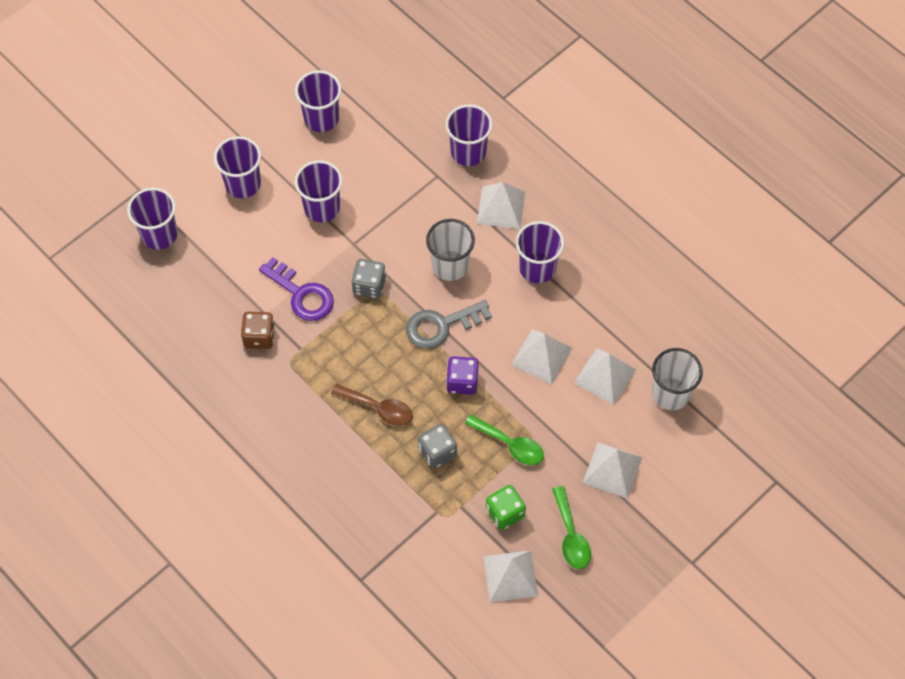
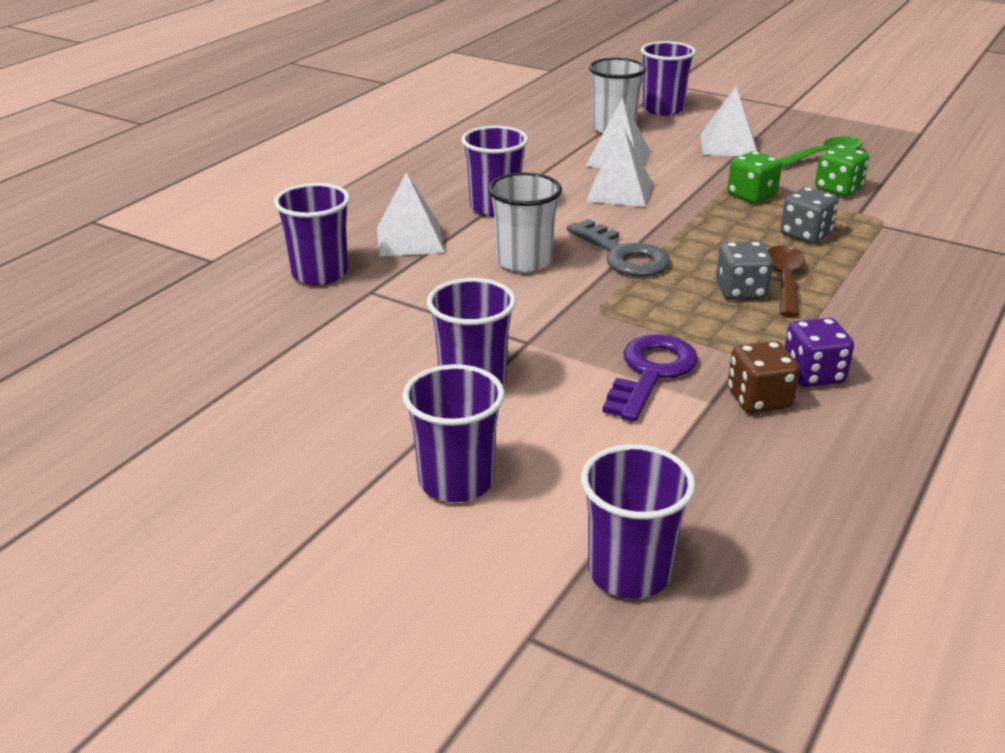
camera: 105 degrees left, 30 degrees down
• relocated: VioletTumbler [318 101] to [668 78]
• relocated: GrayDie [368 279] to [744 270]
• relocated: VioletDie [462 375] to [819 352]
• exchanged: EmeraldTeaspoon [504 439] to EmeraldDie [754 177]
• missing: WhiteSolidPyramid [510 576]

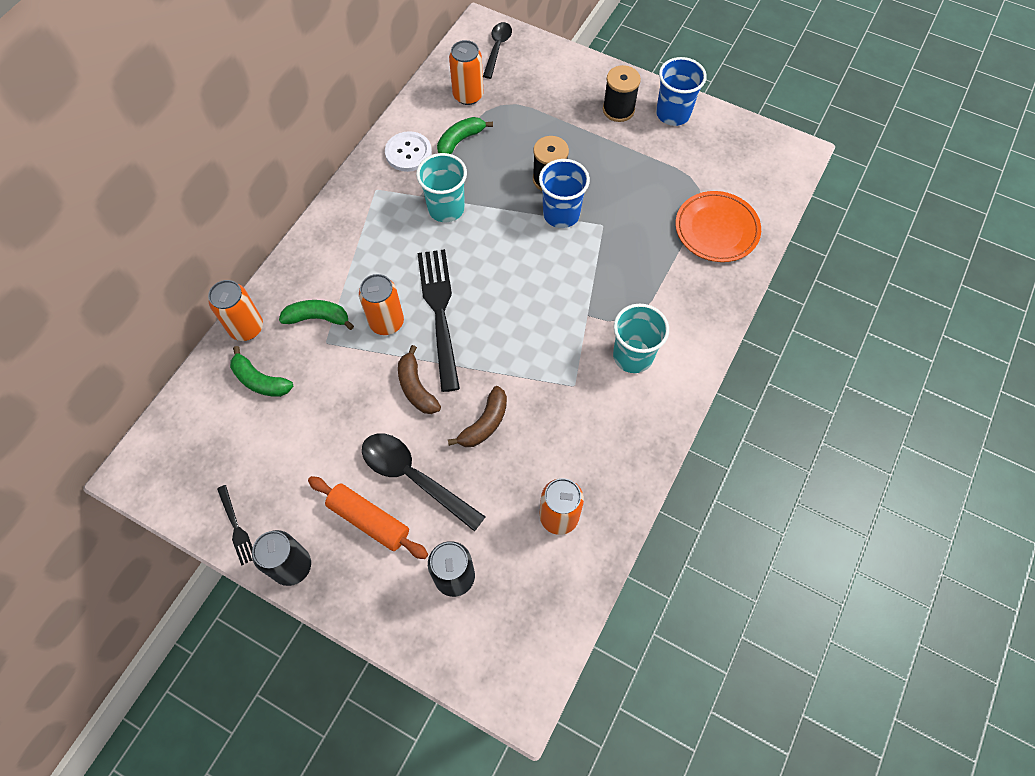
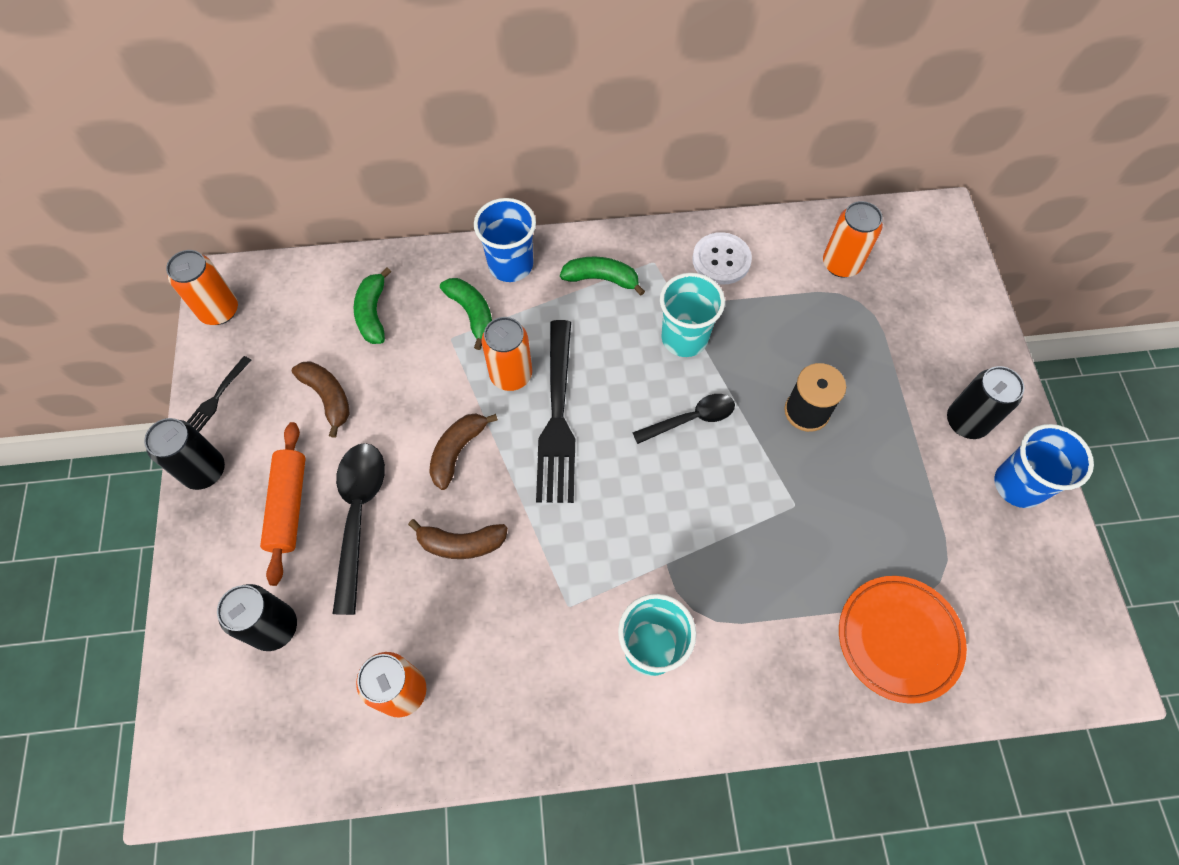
camera: 55 degrees right, 0 degrees up
• relocated: BlackTeaspoon [497 50] to [683 419]
• exchanged: BlackBobbin [622 93] to BlackCan [985 402]
• relocated: EmeraldBanana [465 135] to [602 276]
• relocated: CobaltTumbler [564 193] to [505 240]
• spun: BlackFork [438 320] = [555 411] 135 degrees clockwise
• relocated: BrightOrangeCan [235 310] to [202 287]
• appeared: DarkBrownBanana [321 399]

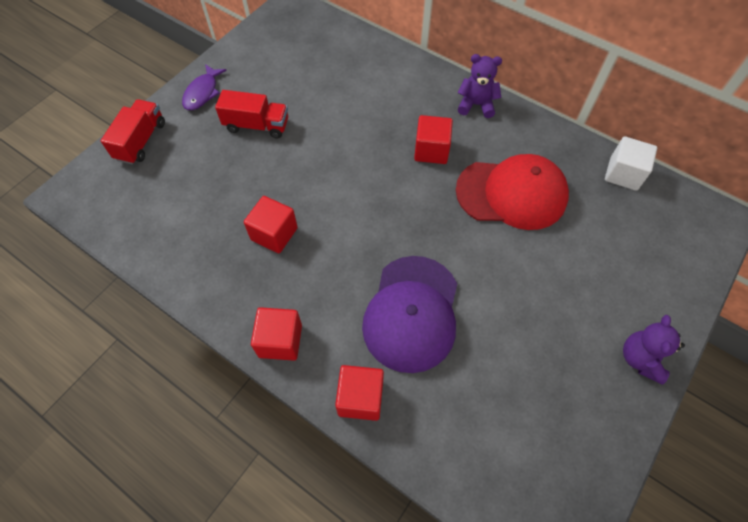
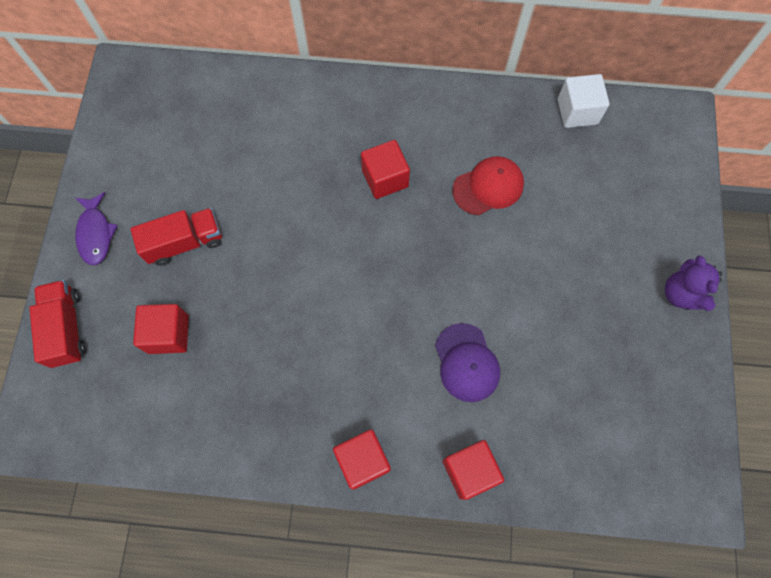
camera: 30 degrees left, 10 degrees up
• missing: VioletStuffedBear [479 86]
• size: RedPeakedCap [512 192] = [488 185] x0.61
• relocated: RedBlock [271 224] to [161 329]
• size: VioletPeakedCap [409 314] = [467 362] x0.61

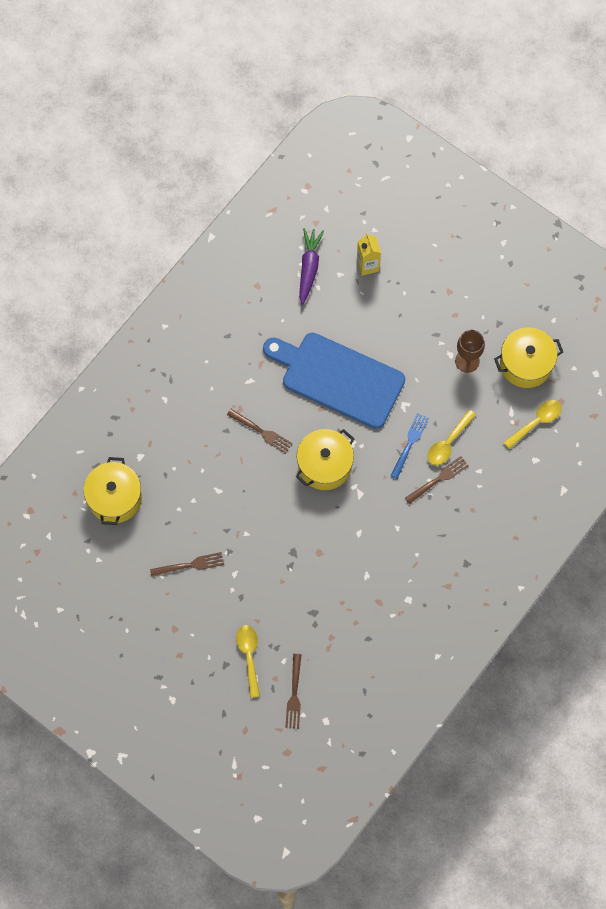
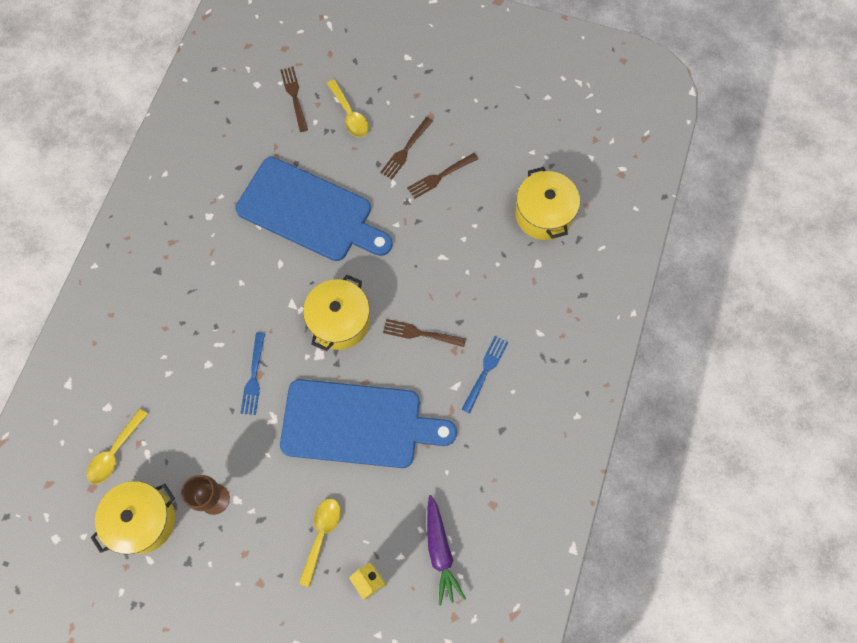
camera: 160 degrees right, 0 degrees up
• relocated: GoldenTeaspoon [452 438] to [320 543]
• relocated: DarkBrownFork [437 480] to [406 148]
• appeared: CobaltCuttingBoard [314 209]
• appeared: CobaltFork [485 374]

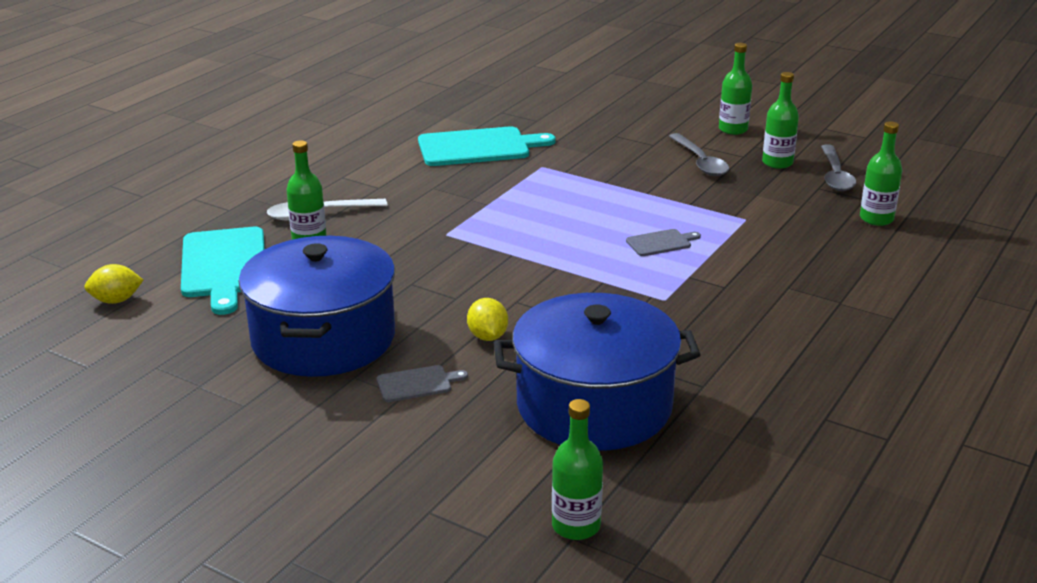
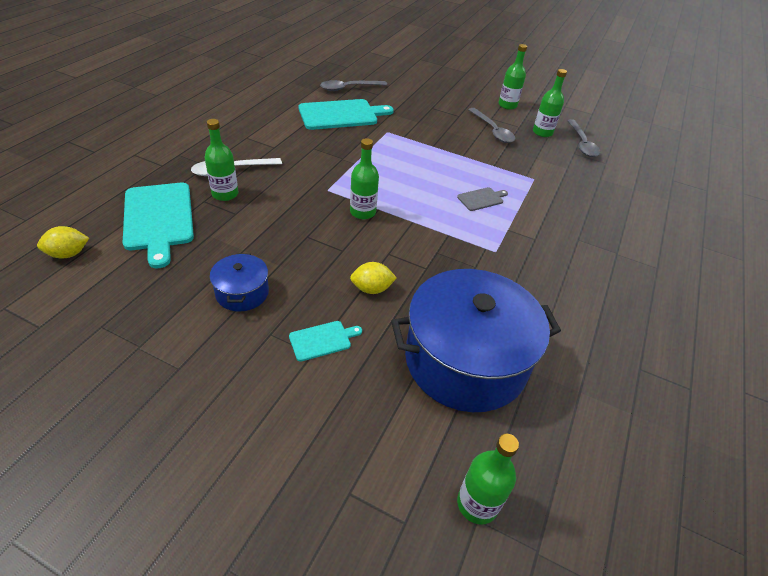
camera: 10 degrees left, 15 degrees up
• relocated: EmeraldDrinkBottle [881 174] to [364 178]
• size: CobaltPot [316 306] = [239 282] x0.46
• spun: GoldenCitrusFruit [487 319] = [373 278] 75 degrees counterclockwise
• colour: GrayCuttingBoard [422 383] to AquaCuttingBoard [325 341]
• appeared: GrayTeaspoon [353 85]

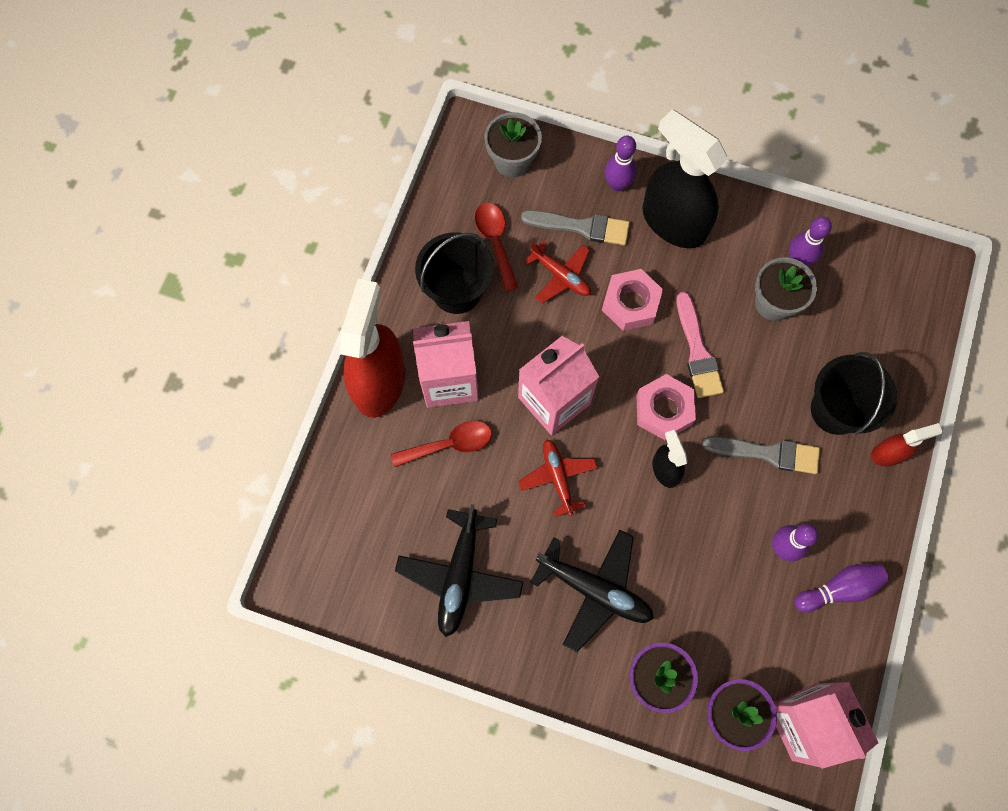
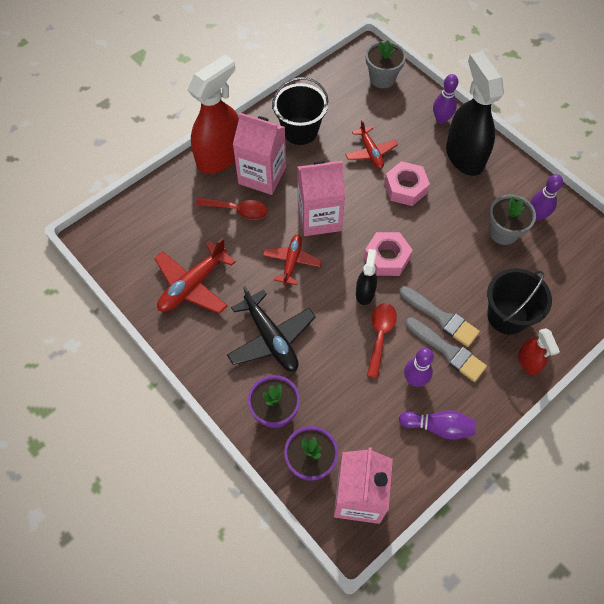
camera: 30 degrees right, 10 degrees down
• relocated: RedTeaspoon [496 247] to [382 340]
• relocated: GrayPaintbrush [575 227] to [446 349]
• missing: RosePinkPaintbrush [700 345]
• spun: RedSprayCleaner [907 444] = [539 351] 60 degrees clockwise
• colour: BlackToyPlane [459 570] to RedToyPlane [195 276]

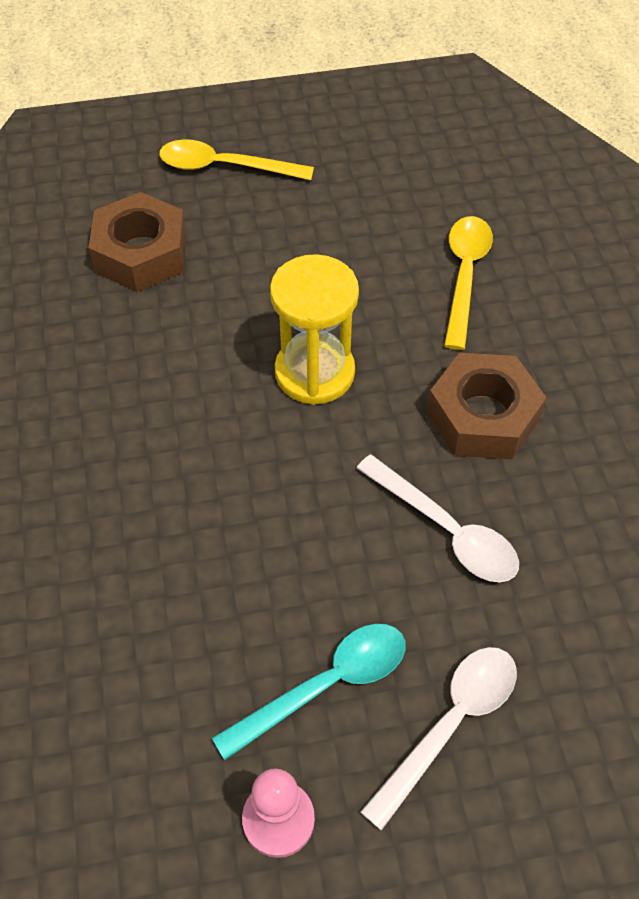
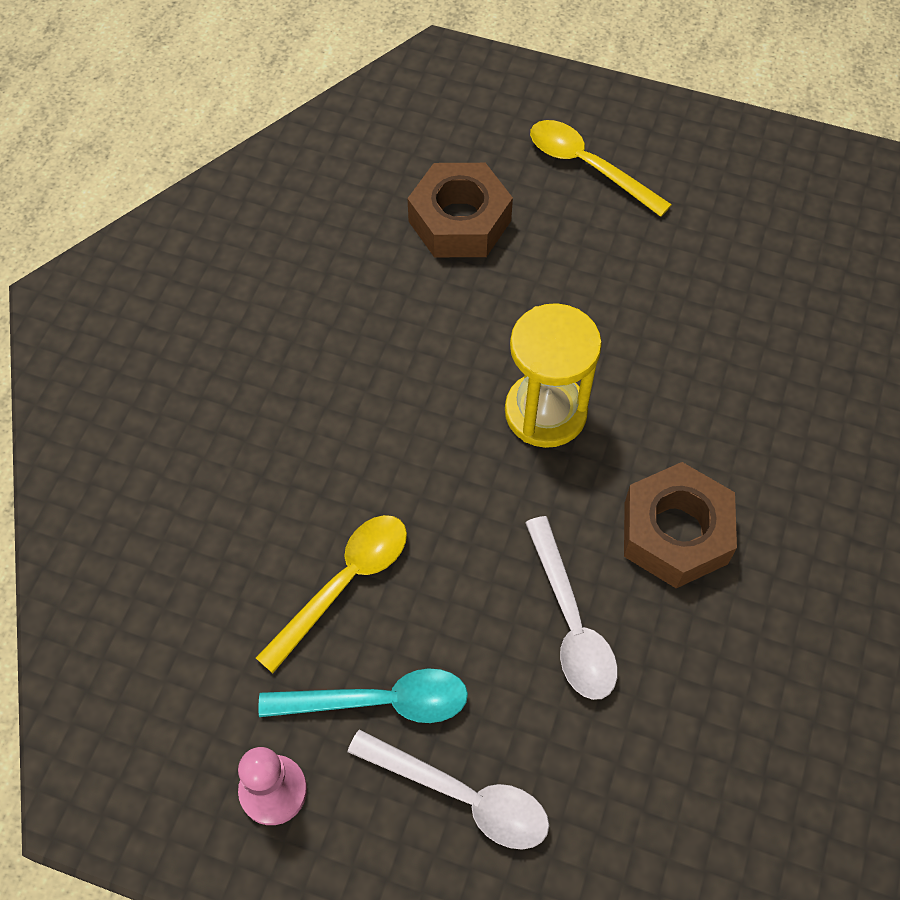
camera: 30 degrees right, 5 degrees up
• relocated: GoldenTeaspoon [468 283] to [331 594]
• spun: WhiteTeaspoon [438 739] = [448 789] 45 degrees clockwise

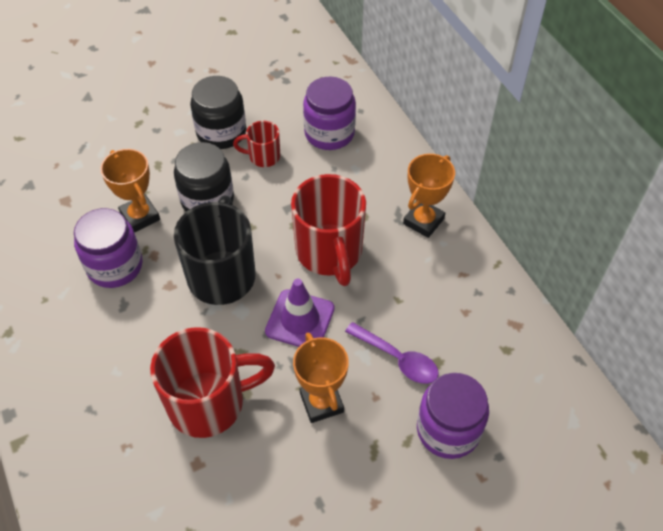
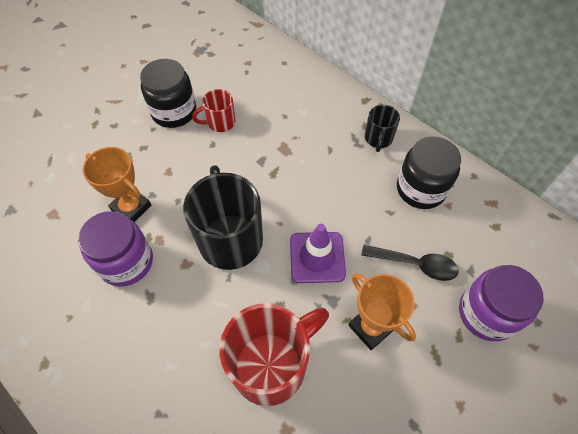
camera: 20 degrees left, 5 degrees up
• missing: VioletPreserveJar [329 113]
• relocated: BlackPreserveJar [204 177] to [429 172]
• exchanged: BrightOrangePrizeCup [429 196] to BlackMug [382 128]
• missing: RedMug [328 230]
• colour: VioletTeaspoon [392 353] to BlackTeaspoon [410 263]

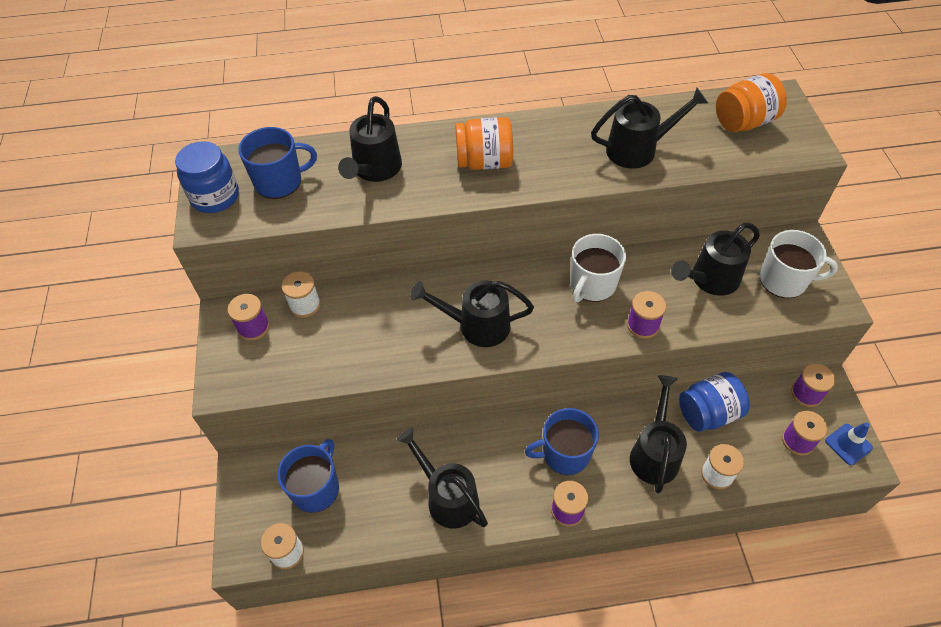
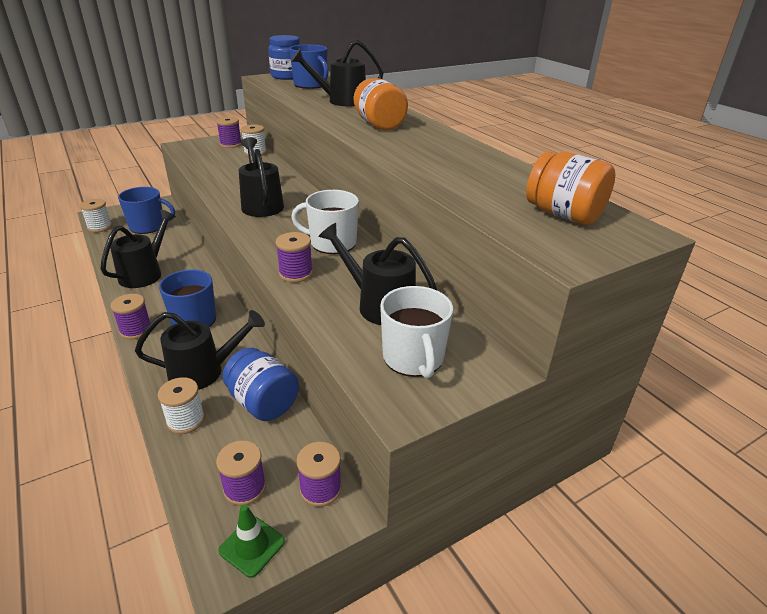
camera: 65 degrees right, 20 degrees down
• missing: BlackWateringPot [649 128]
• colour: CobaltTrafficCone [849 443] to EmeraldTrafficCone [251 541]

